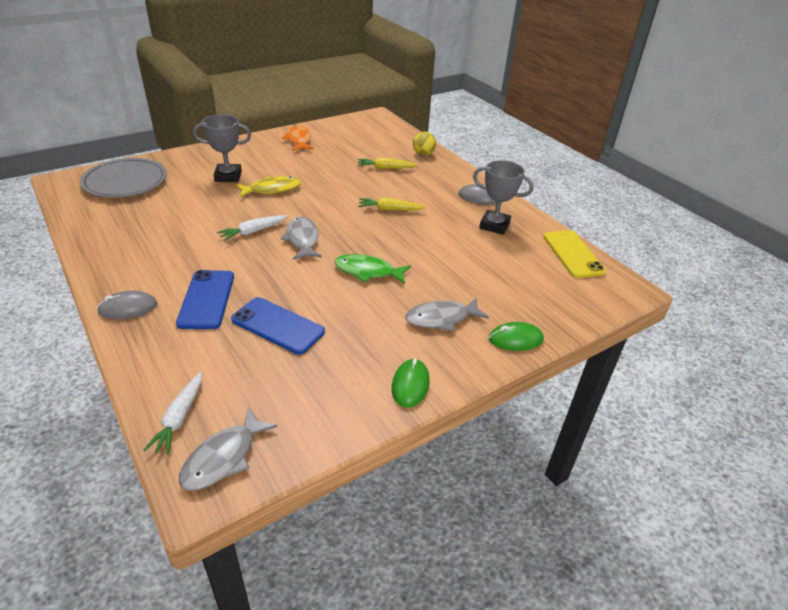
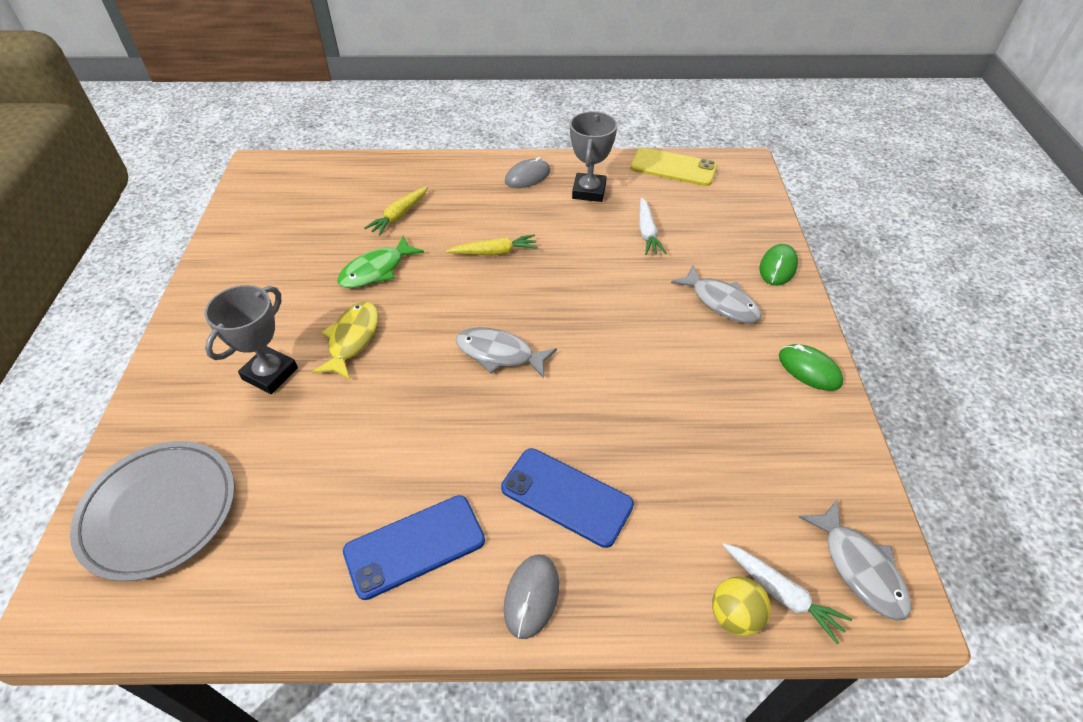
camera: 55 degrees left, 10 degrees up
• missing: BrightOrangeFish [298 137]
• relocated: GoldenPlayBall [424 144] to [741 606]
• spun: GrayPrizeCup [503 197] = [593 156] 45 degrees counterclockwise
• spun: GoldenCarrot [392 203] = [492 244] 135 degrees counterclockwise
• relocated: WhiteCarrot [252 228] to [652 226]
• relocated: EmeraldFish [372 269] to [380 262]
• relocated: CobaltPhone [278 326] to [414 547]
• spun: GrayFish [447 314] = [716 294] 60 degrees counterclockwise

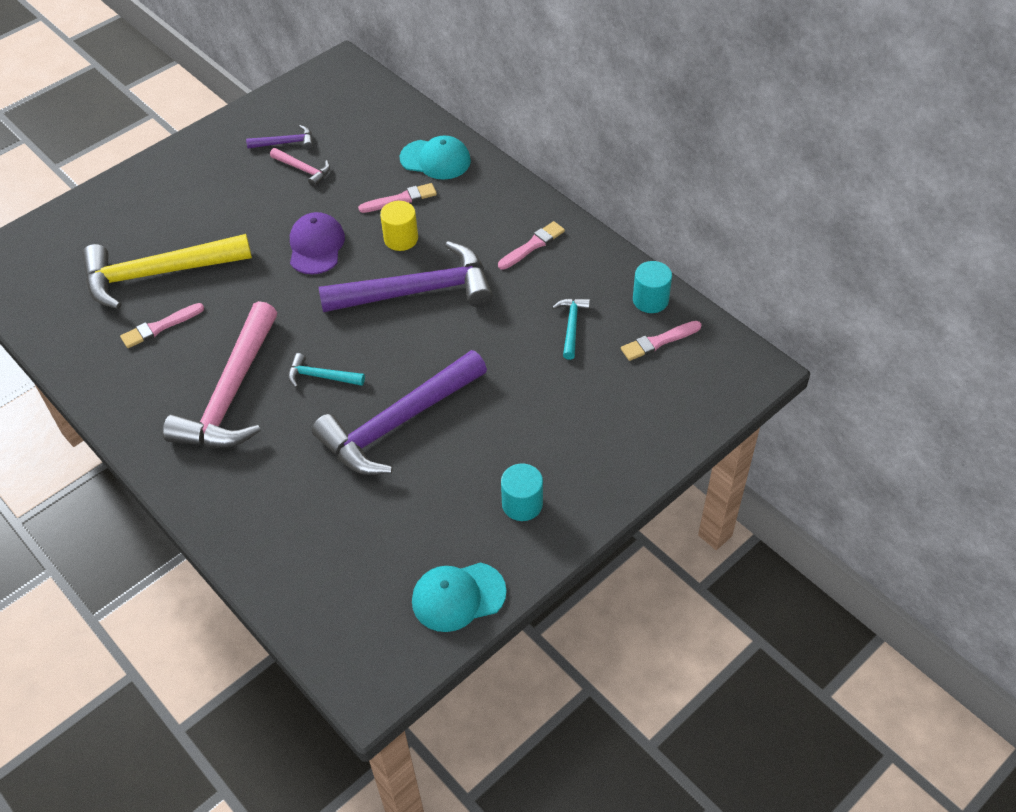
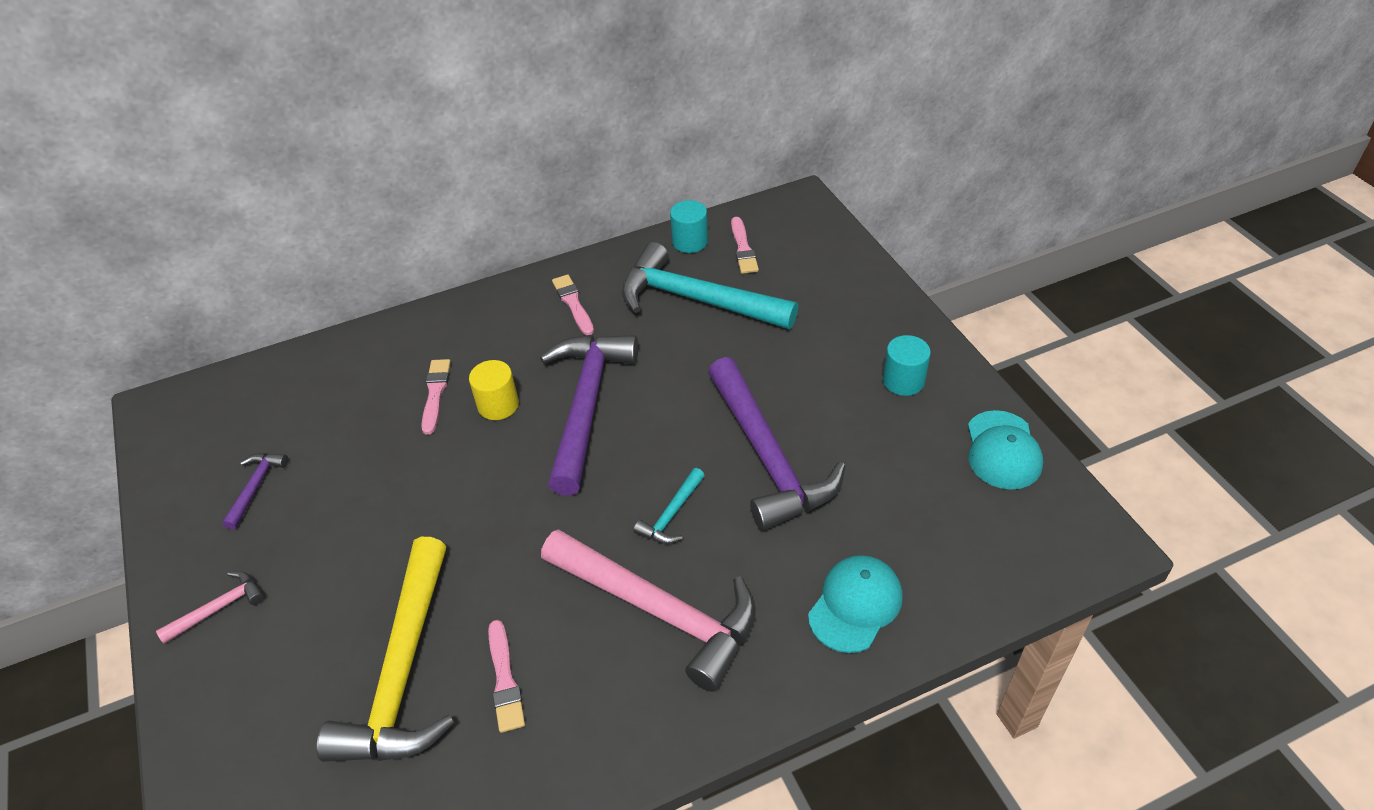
camera: 70 degrees left, 5 degrees down
• relocated: AquaPeakedCap [435 158] to [855 604]
• relocated: RosePinkClawHammer [300 167] to [210 607]
• missing: VioletPeakedCap [317 243]
• size: AquaClawHammer [571 329] = [710 285] x2.28

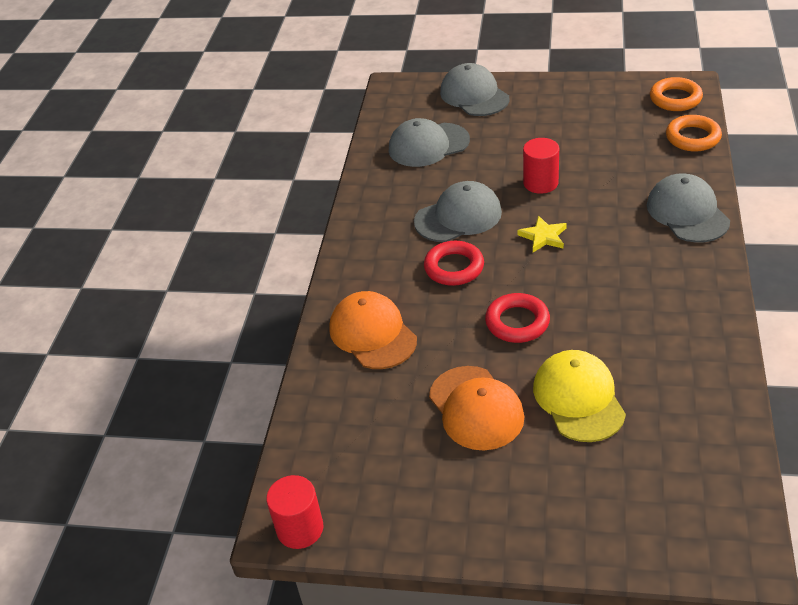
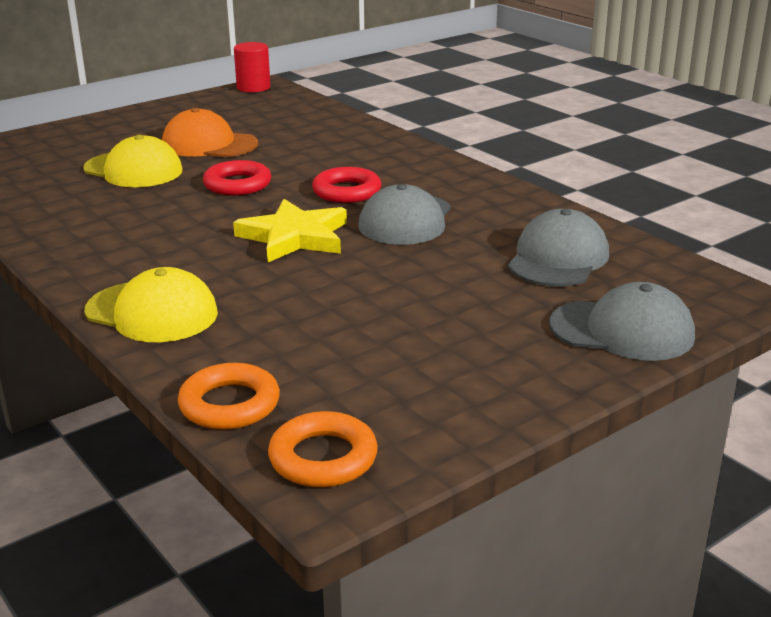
camera: 130 degrees right, 15 degrees down
• missing: RedCylinderShape [541 166]
• colour: GrayPeakedCap [688 208] to GoldenPeakedCap [151 304]
• size: GoldenFivePointedStar [542 234] = [290 230] x1.81
• missing: BrightOrangePeakedCap [373 330]

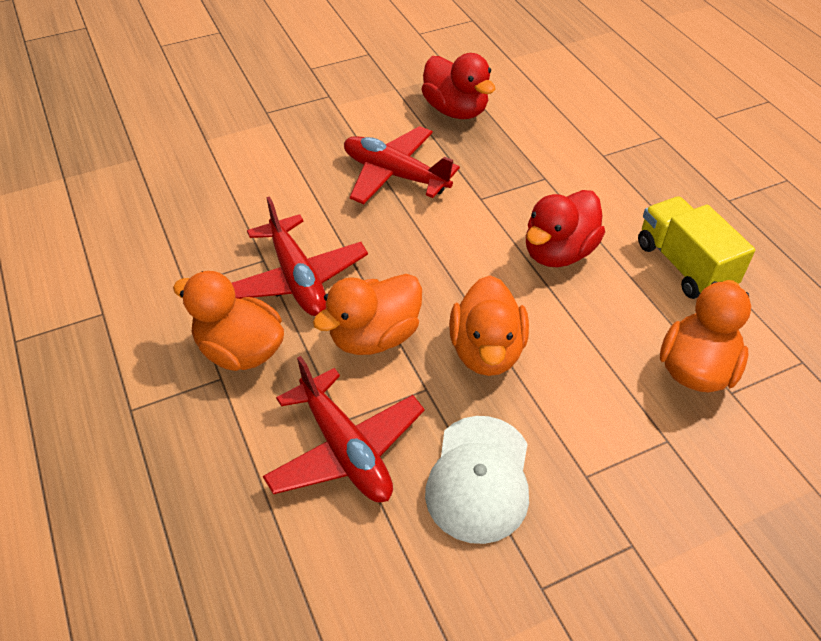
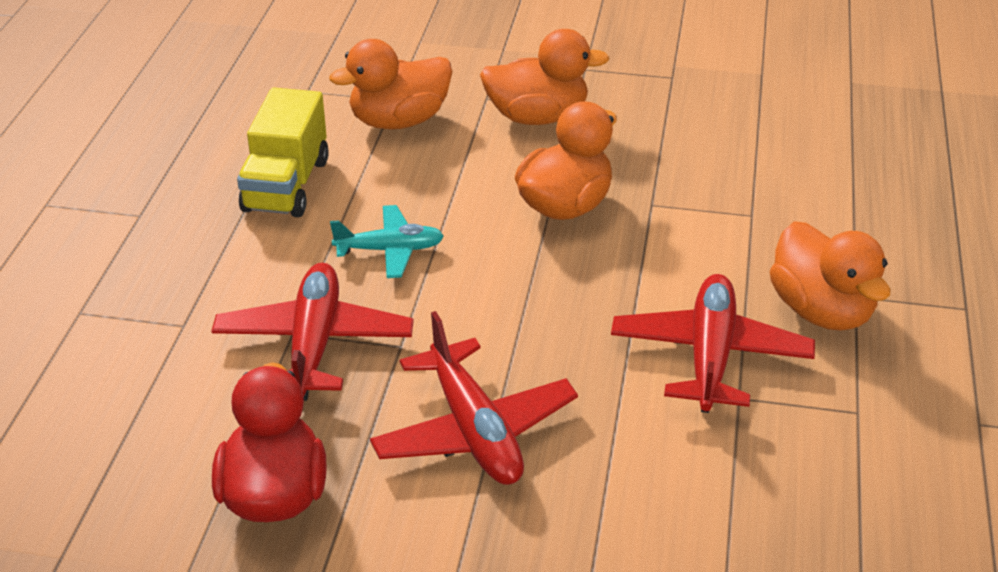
camera: 145 degrees left, 10 degrees down
• exchanged: RedToyDuck [565 228] to AquaToyPlane [387 241]
• relocated: BrightOrangeToyDuck [367 314] to [545 77]
• relocated: RedToyPlane [344 429] to [312 332]
• missing: WhitePeakedCap [477 480]

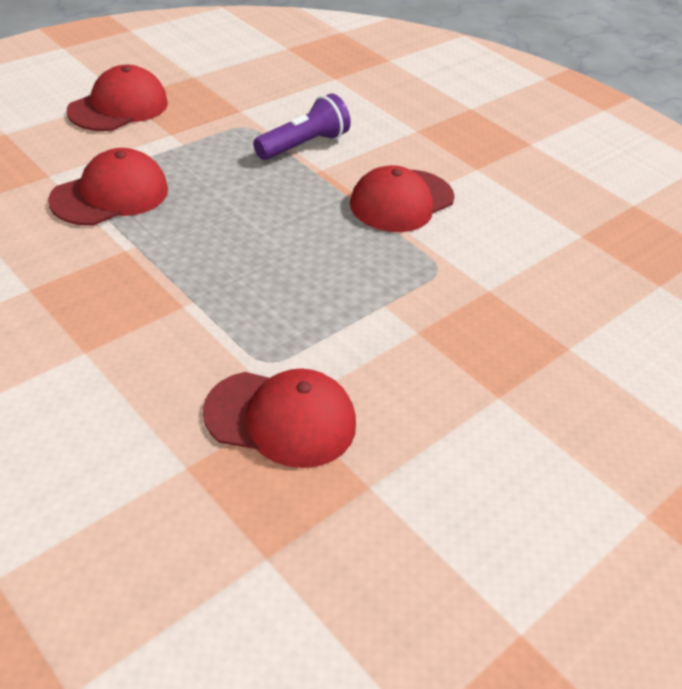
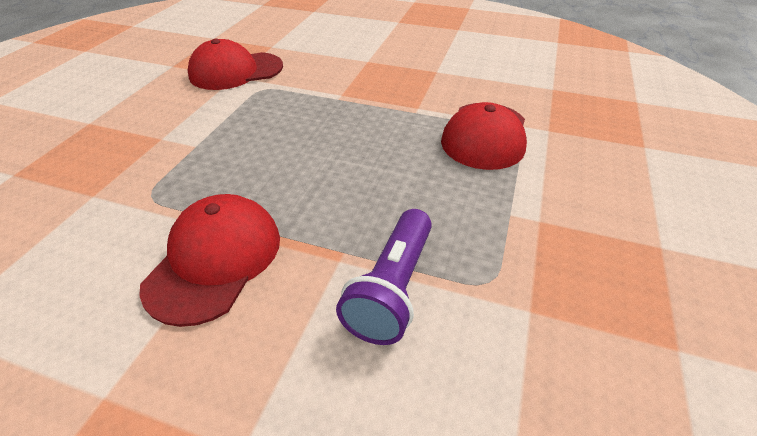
camera: 155 degrees right, 0 degrees up
• missing: RedPeakedCap [117 98]

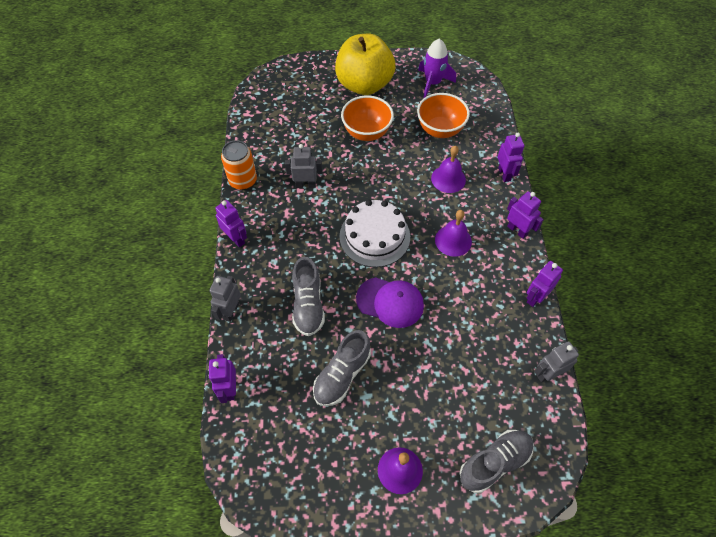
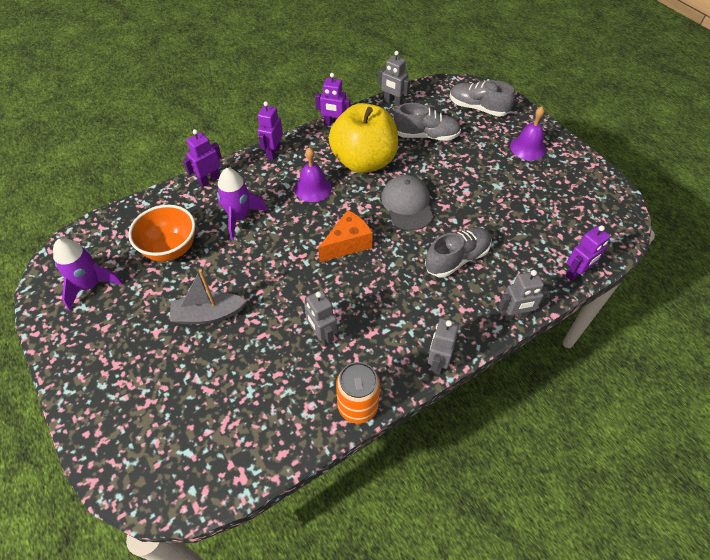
camera: 120 degrees left, 5 degrees down
• relocated: GoldenAppleFruit [365 64] to [363 138]
• exchanged: BrightOrangeBowl [367 118] to GrayToyBoat [208 296]
• exchanged: VioletHandBell [448 169] to VioletRocket [242 204]
• colour: VioletRobot [231 223] to GrayRobot [443 346]
• exchanged: WhiteLayerCake [374 233] to BrightOrangeCheese [345 236]
• colour: VioletPeakedCap [390 302] to GrayPeakedCap [407 203]
• relocated: GrayShoe [342 368] to [427 122]

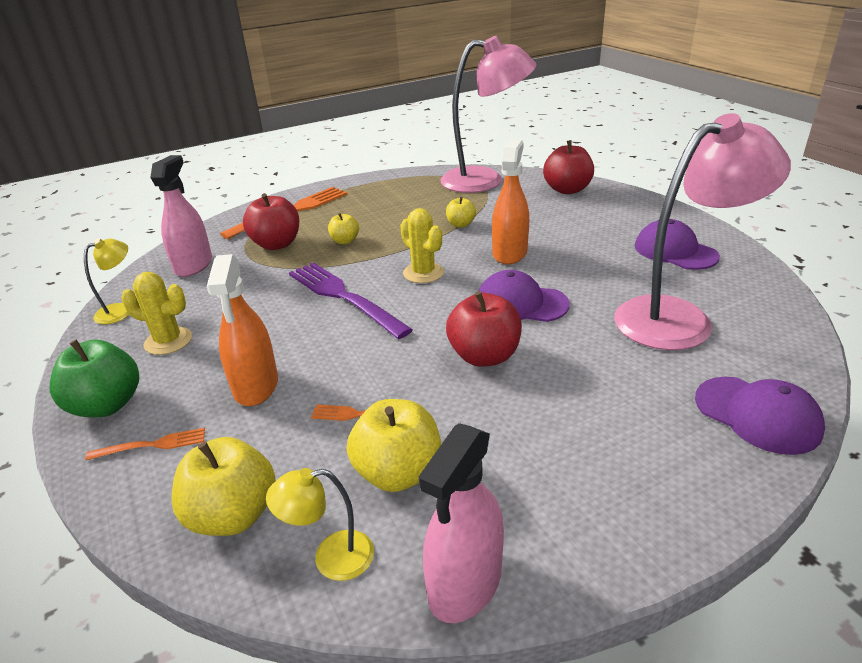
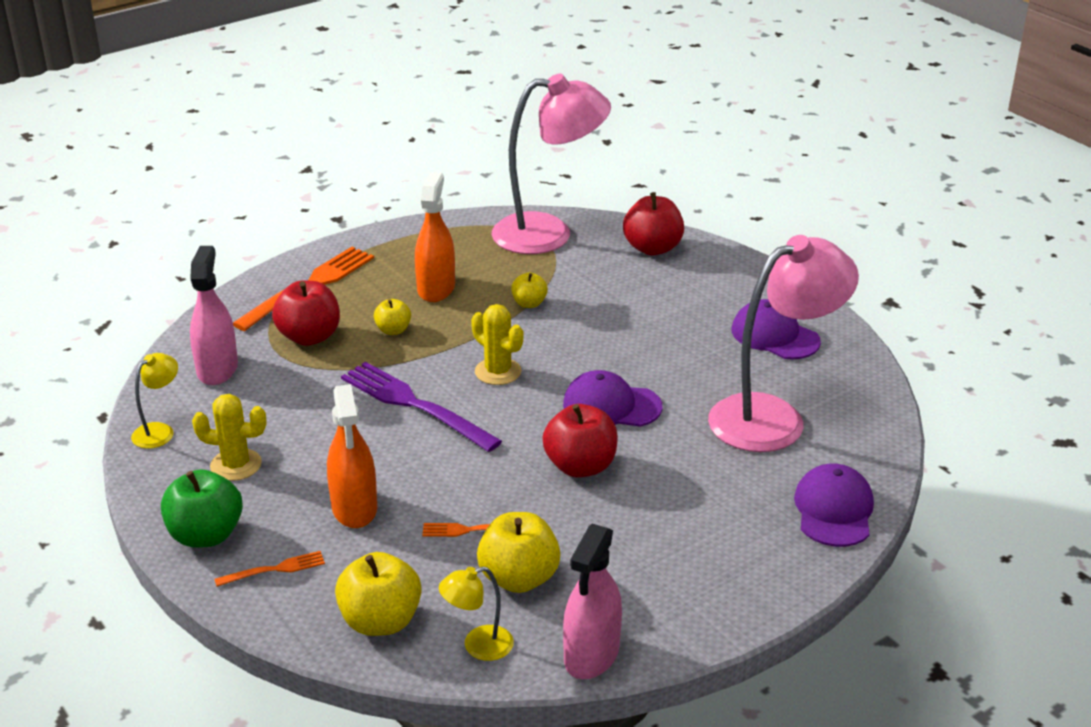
camera: 10 degrees left, 0 degrees up
• relocated: BrightOrangeSprayCleaner [510 202] to [435 237]
• spun: VioletPeakedCap [760 416] = [834 505] 120 degrees counterclockwise

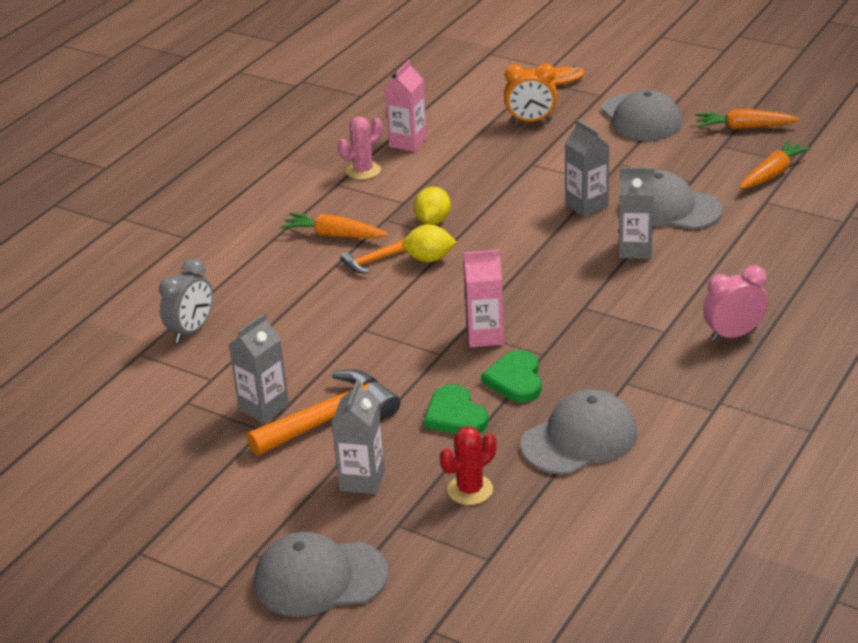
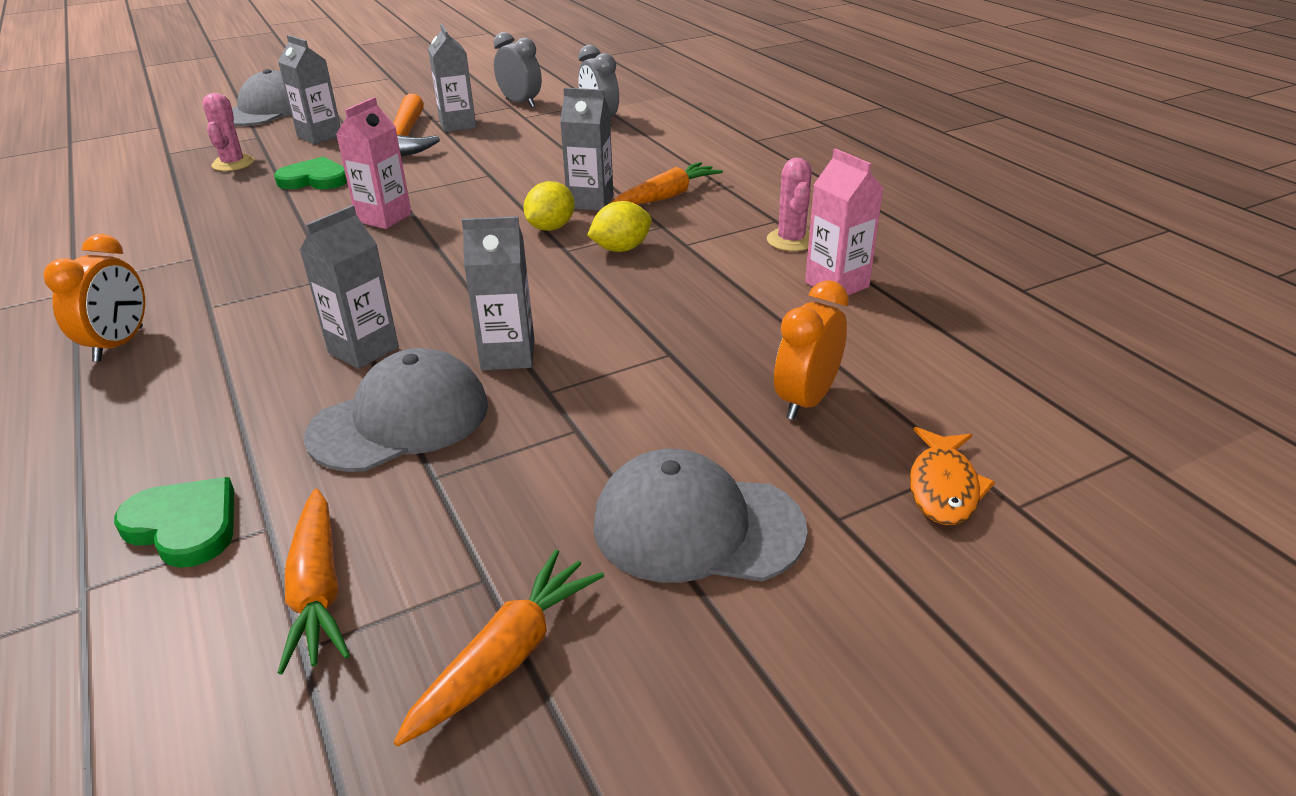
camera: 120 degrees right, 0 degrees up
• spun: GoldenCitrusFruit [432 206] = [619 226] 75 degrees counterclockwise
• exchanged: BrightOrangeClawHammer [372 256] to GrayJuiceCarton [587 149]
• colour: RosePinkClock [735 303] to BrightOrangeClock [94 298]
• relocated: EmeraldLoveHeart [511 376] to [174 522]
• missing: GrayPeakedCap [579 432]
• colour: RedSaguaroCactus [468 465] to RosePinkSaguaroCactus [228 132]
• appeared: GrayClock [518 70]

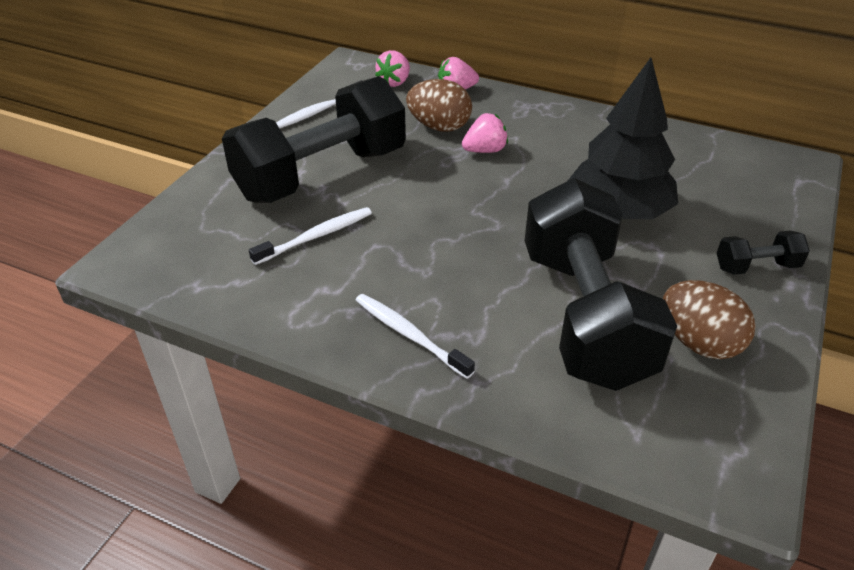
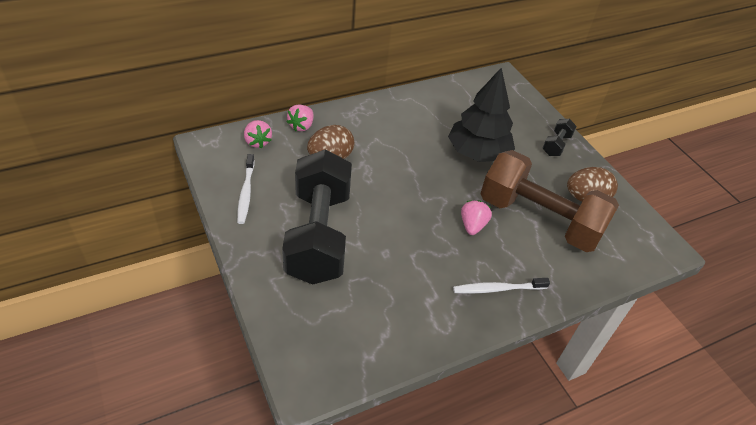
camera: 55 degrees left, 5 degrees up
• relocated: RosePinkBerry [485 133] to [476 217]
• colour: BlackFreeWeight [601 284] to DarkBrownFreeWeight [549 201]
• missing: WhiteToothBrush [310 236]

